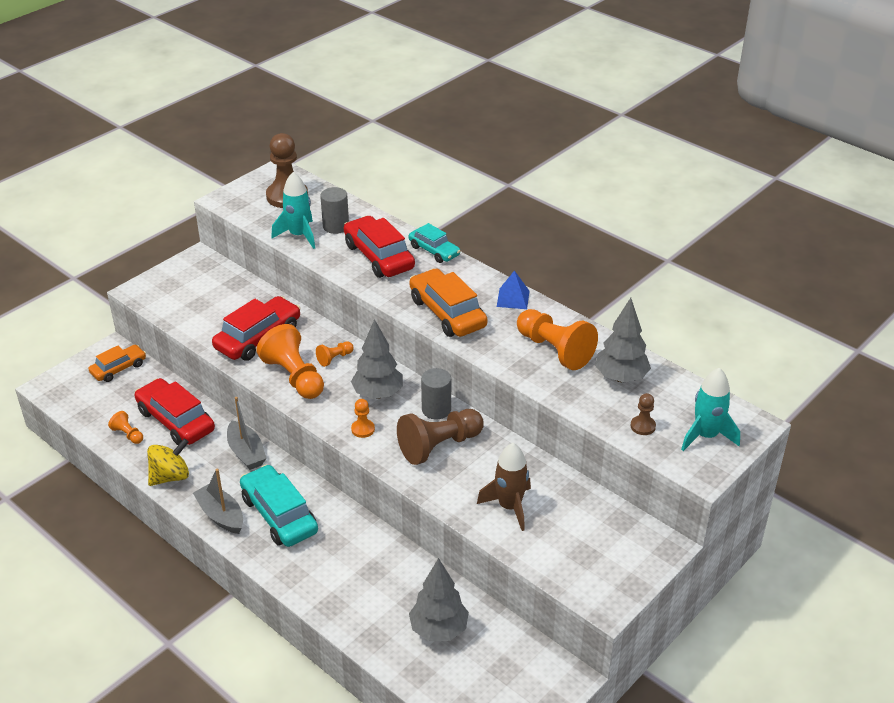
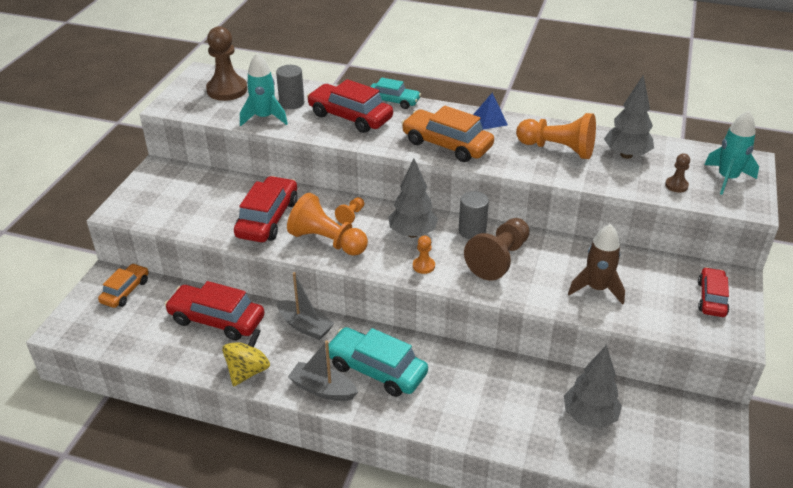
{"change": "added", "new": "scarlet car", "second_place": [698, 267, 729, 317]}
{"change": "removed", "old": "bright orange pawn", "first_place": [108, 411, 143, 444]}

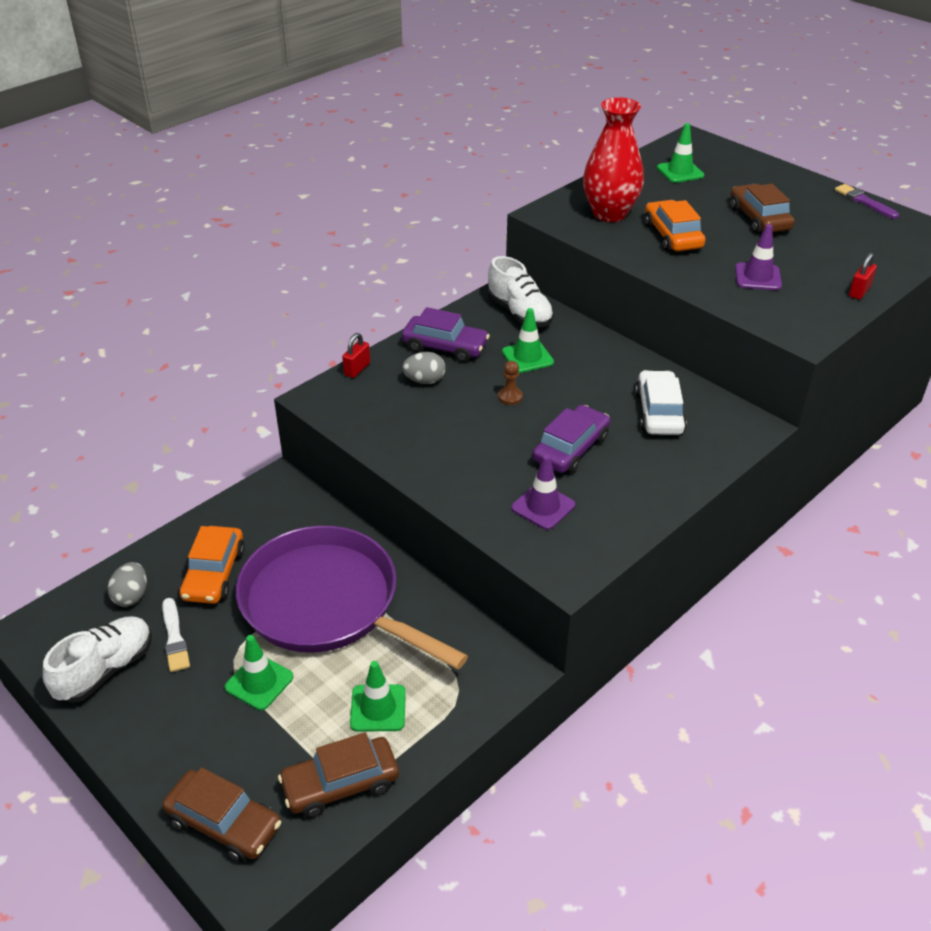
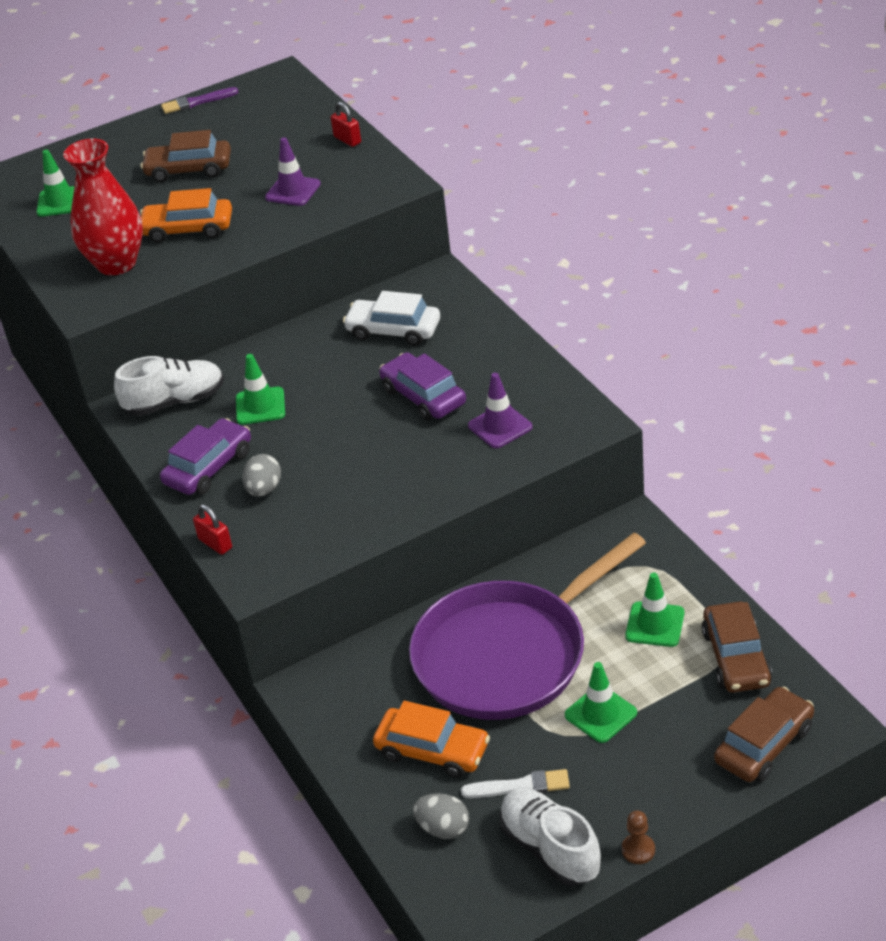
{"change": "moved", "old": "brown pawn", "first_place": [498, 361, 523, 405], "second_place": [622, 811, 655, 864]}

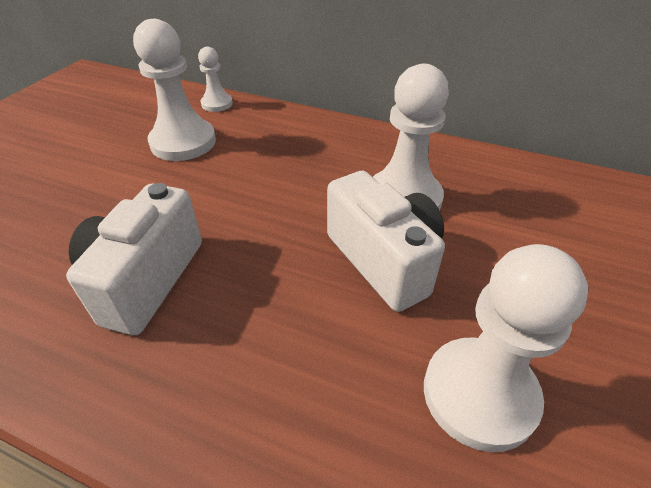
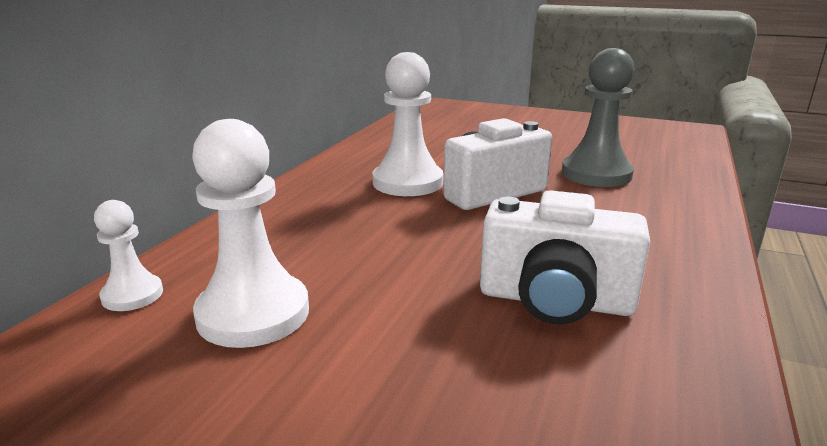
{"change": "recoloured", "old": "white pawn", "new": "grey pawn", "first_place": [424, 244, 588, 452], "second_place": [562, 48, 634, 187]}

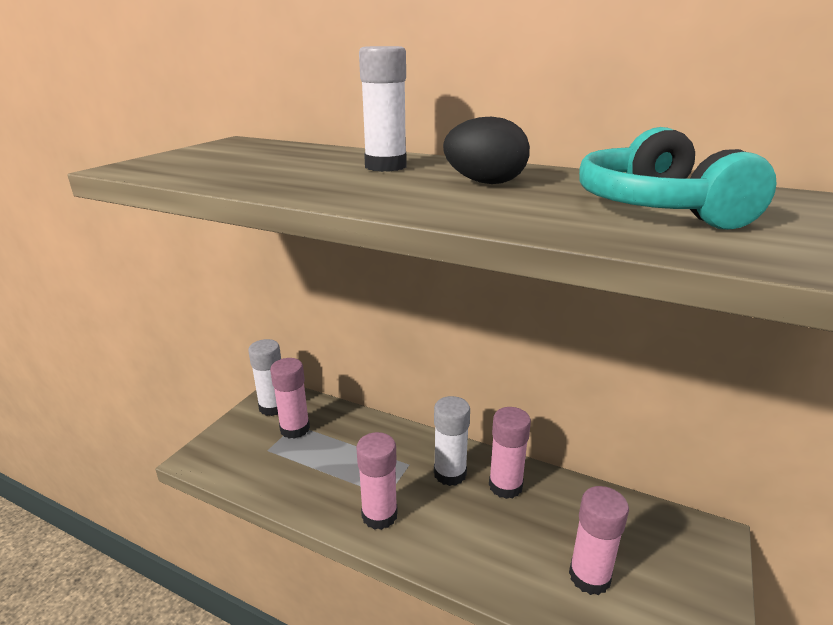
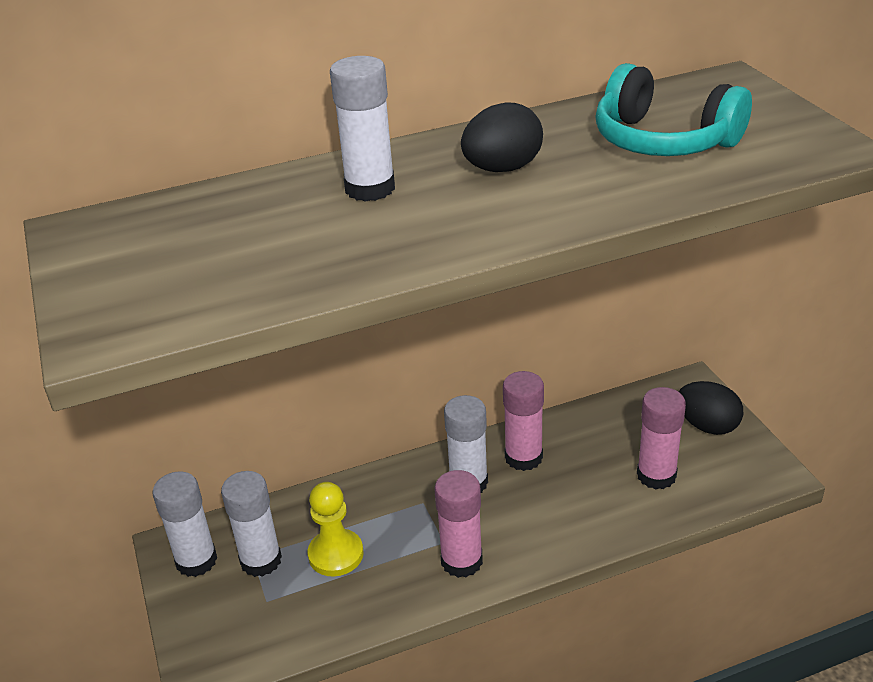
{"change": "recoloured", "old": "rose-pink stick of glue", "new": "white stick of glue", "first_place": [270, 358, 310, 439], "second_place": [221, 471, 282, 577]}
{"change": "added", "new": "bright yellow pawn", "second_place": [308, 482, 364, 577]}
{"change": "added", "new": "ebony egg shape", "second_place": [679, 381, 743, 435]}

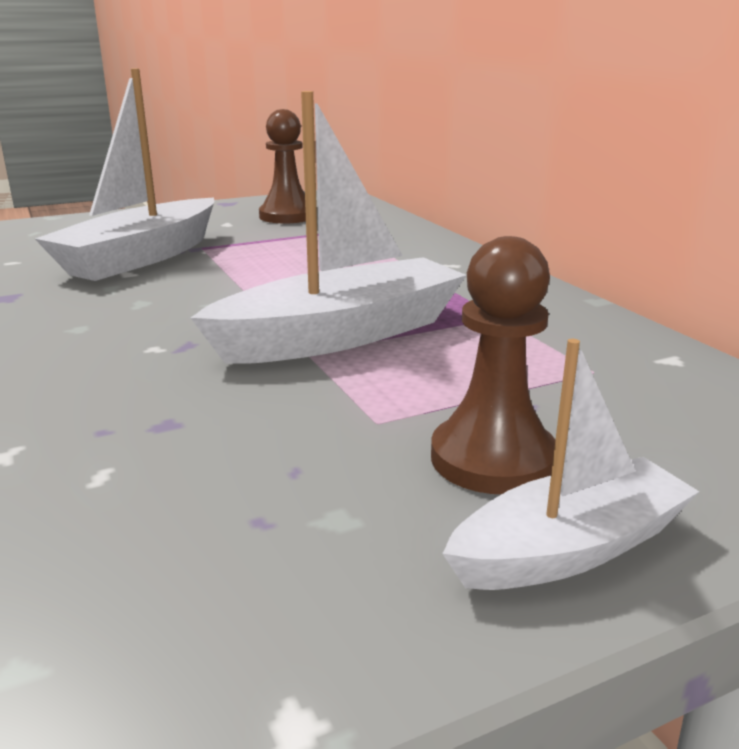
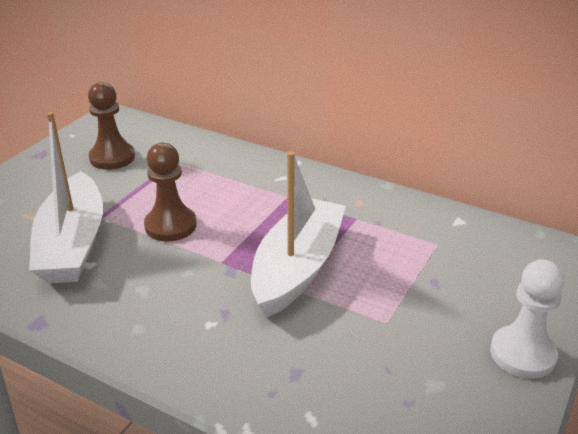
{"change": "moved", "old": "brown pawn", "first_place": [431, 236, 555, 494], "second_place": [144, 143, 196, 242]}
{"change": "replaced", "old": "white boat", "new": "white pawn", "first_place": [442, 339, 699, 590], "second_place": [490, 259, 565, 379]}

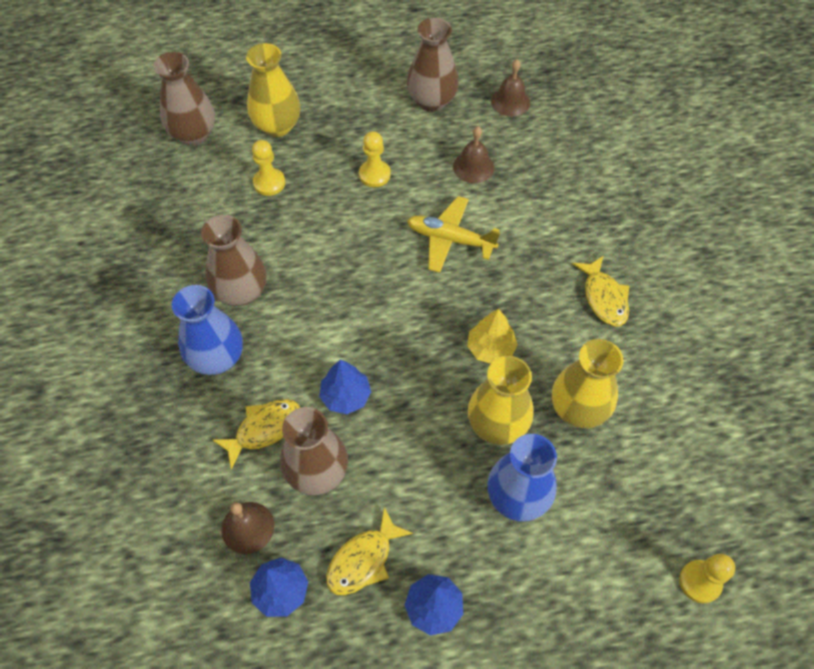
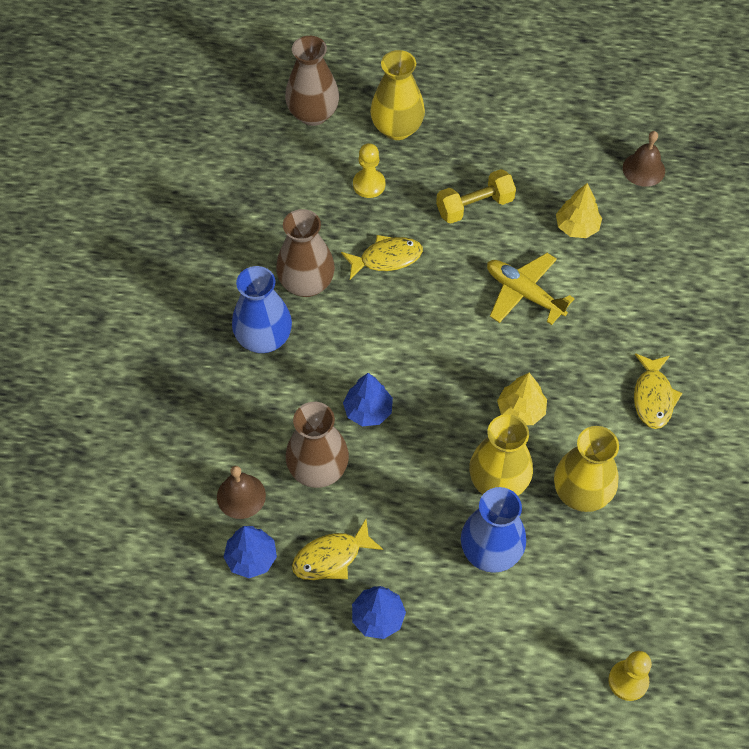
{"change": "moved", "old": "bright yellow fish", "first_place": [212, 399, 300, 469], "second_place": [341, 235, 423, 279]}
{"change": "replaced", "old": "bright yellow pawn", "new": "bright yellow hand weight", "first_place": [359, 131, 391, 187], "second_place": [436, 169, 516, 224]}
{"change": "replaced", "old": "brown hand bell", "new": "bright yellow toy tree", "first_place": [453, 127, 494, 183], "second_place": [556, 183, 602, 238]}
{"change": "removed", "old": "brown tall vase", "first_place": [407, 18, 459, 112]}

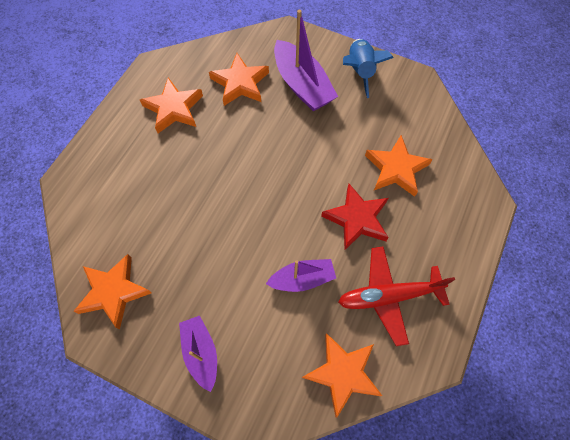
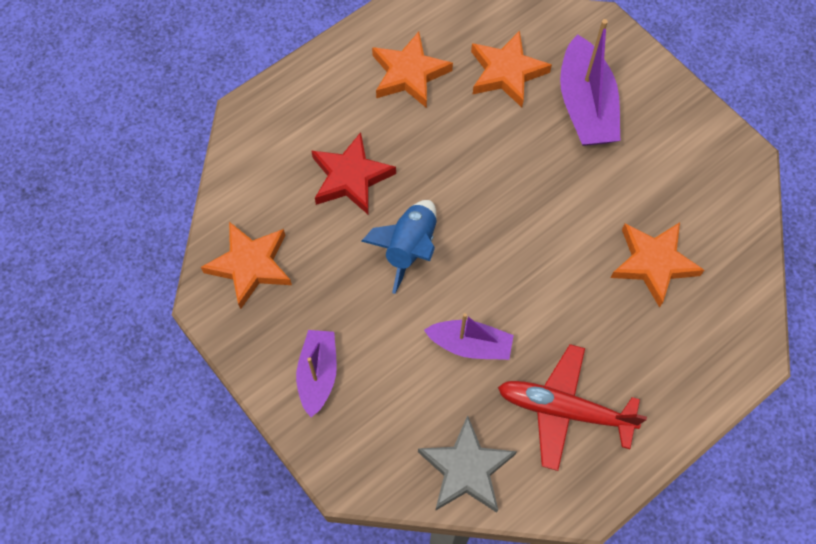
{"change": "moved", "old": "scarlet star shape", "first_place": [321, 184, 389, 250], "second_place": [312, 132, 396, 215]}
{"change": "moved", "old": "cobalt spaceship", "first_place": [343, 39, 394, 98], "second_place": [361, 200, 436, 294]}
{"change": "recoloured", "old": "bright orange star shape", "new": "grey star shape", "first_place": [302, 333, 382, 418], "second_place": [418, 415, 517, 513]}

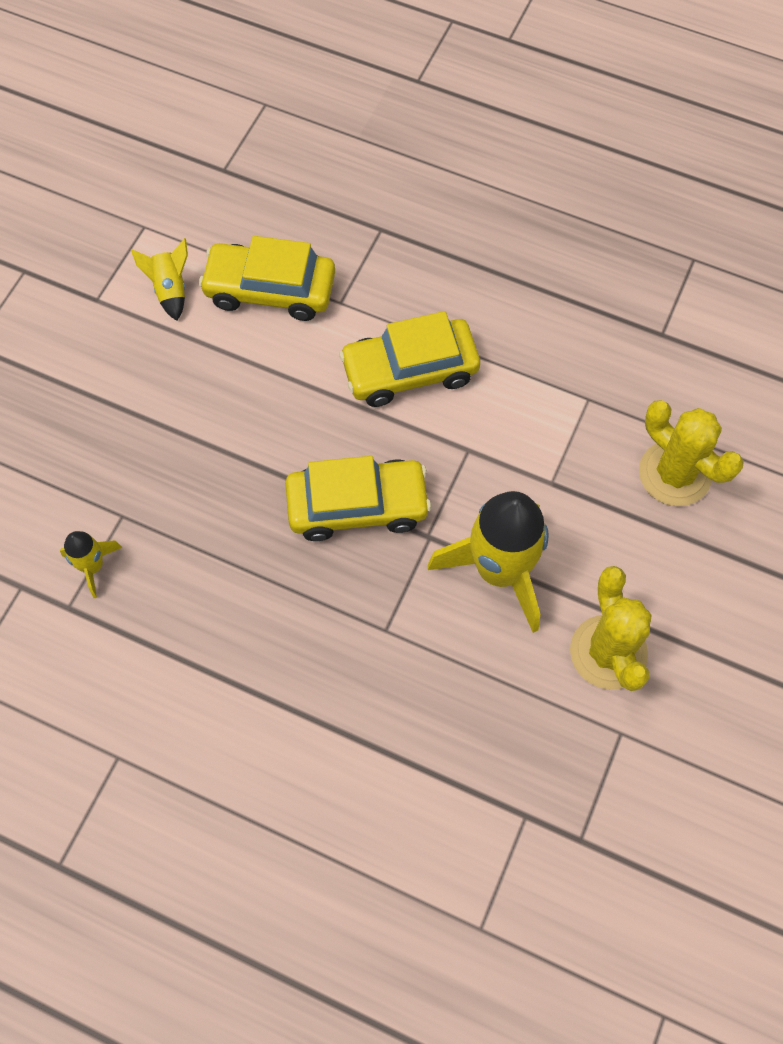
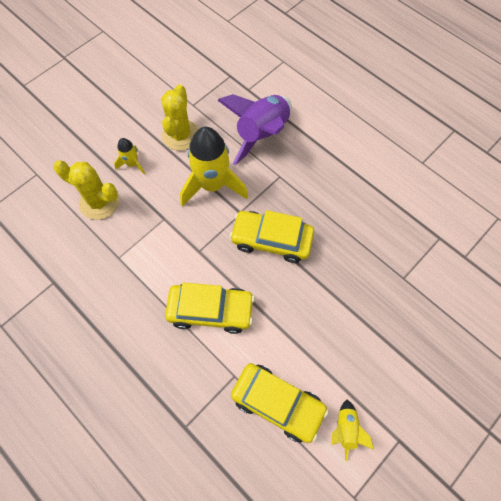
{"change": "turned", "old": "bright yellow saguaro cactus", "first_place": [639, 400, 744, 506], "second_place": [54, 160, 120, 220], "degrees": -45}
{"change": "moved", "old": "bright yellow spaceship", "first_place": [60, 531, 122, 598], "second_place": [114, 138, 145, 175]}
{"change": "added", "new": "purple spaceship", "second_place": [217, 94, 292, 165]}

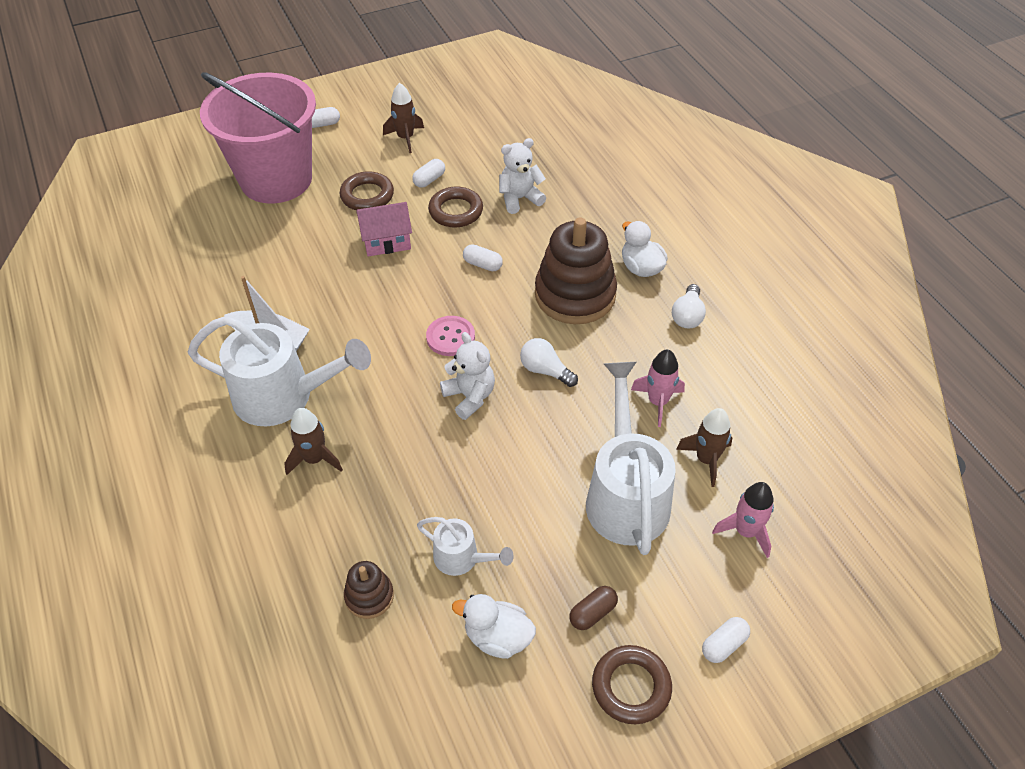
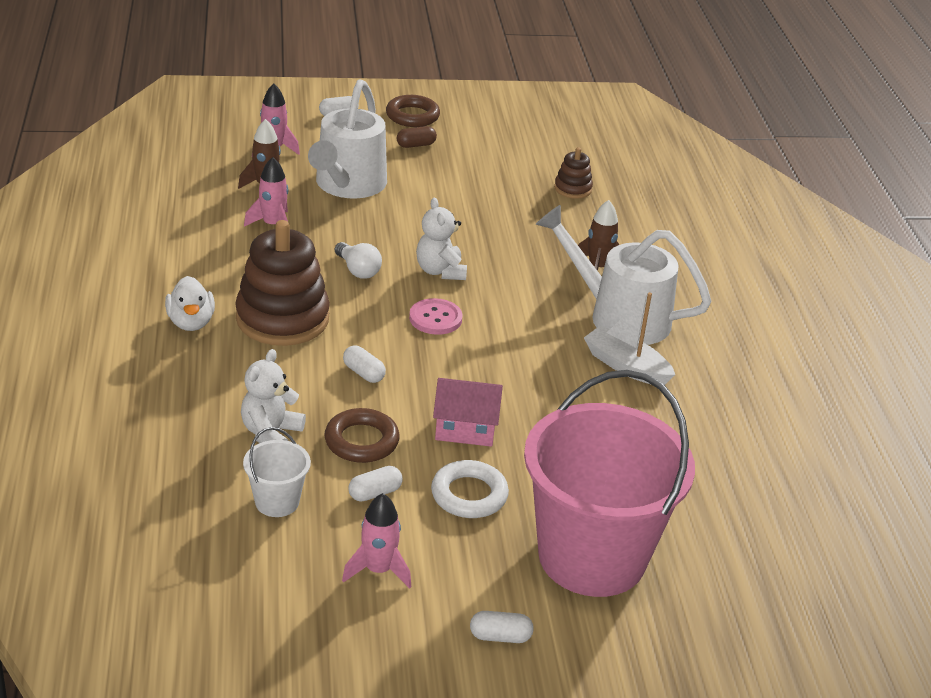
{"change": "turned", "old": "white stuffed bear", "first_place": [499, 138, 546, 214], "second_place": [241, 349, 306, 443], "degrees": 120}
{"change": "added", "new": "white sand bucket", "second_place": [243, 427, 311, 517]}
{"change": "recoloured", "old": "brown spaceship", "new": "rose-pink spaceship", "first_place": [383, 83, 424, 153], "second_place": [342, 493, 411, 589]}
{"change": "recoloured", "old": "brown ring", "new": "white ring", "first_place": [339, 171, 394, 210], "second_place": [431, 460, 509, 518]}
{"change": "removed", "old": "white watering can", "first_place": [417, 517, 514, 576]}
{"change": "removed", "old": "white rubber duck", "first_place": [452, 594, 536, 659]}
{"change": "removed", "old": "white bulb", "first_place": [672, 284, 706, 329]}

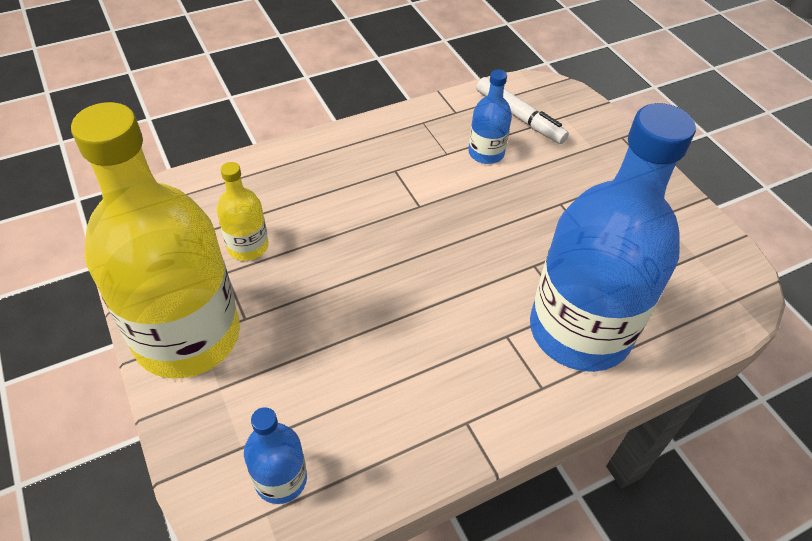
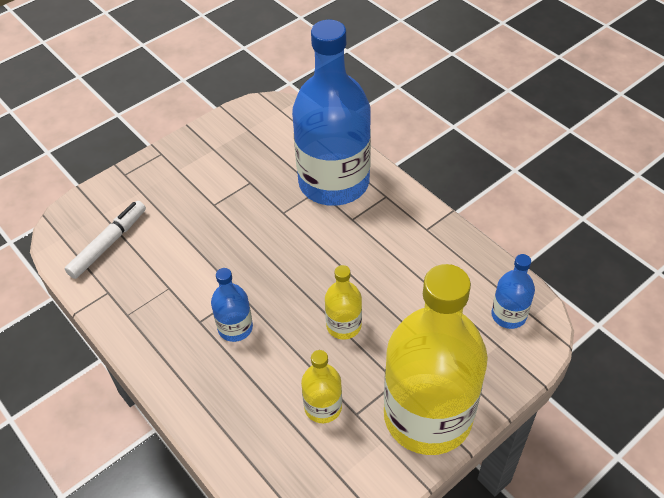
{"change": "moved", "old": "cobalt bottle", "first_place": [468, 70, 512, 164], "second_place": [211, 268, 253, 342]}
{"change": "added", "new": "bright yellow bottle", "second_place": [325, 265, 362, 340]}

